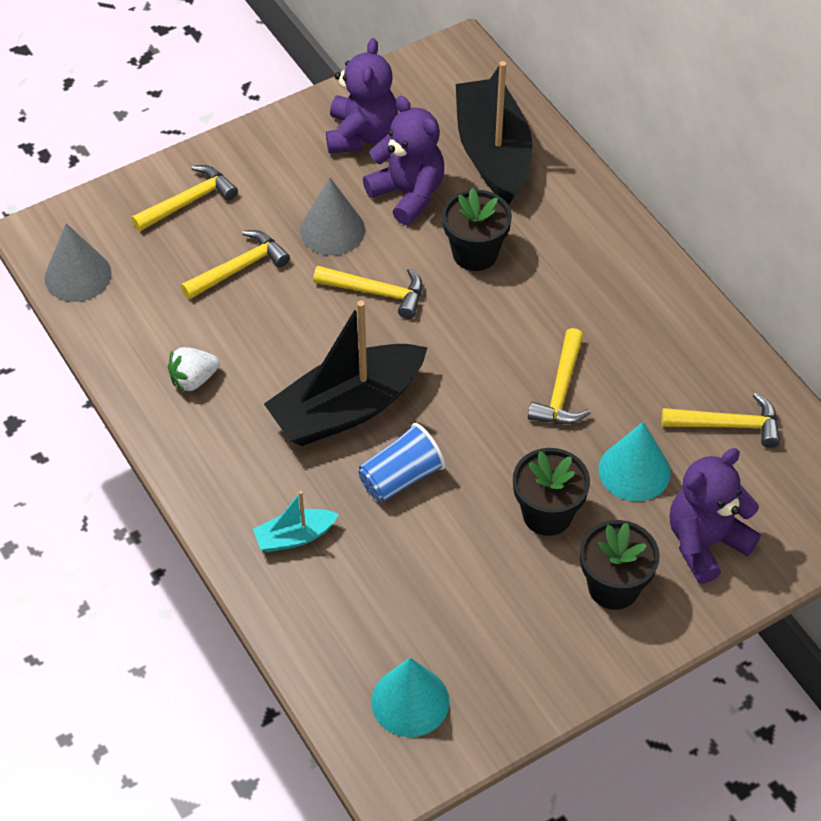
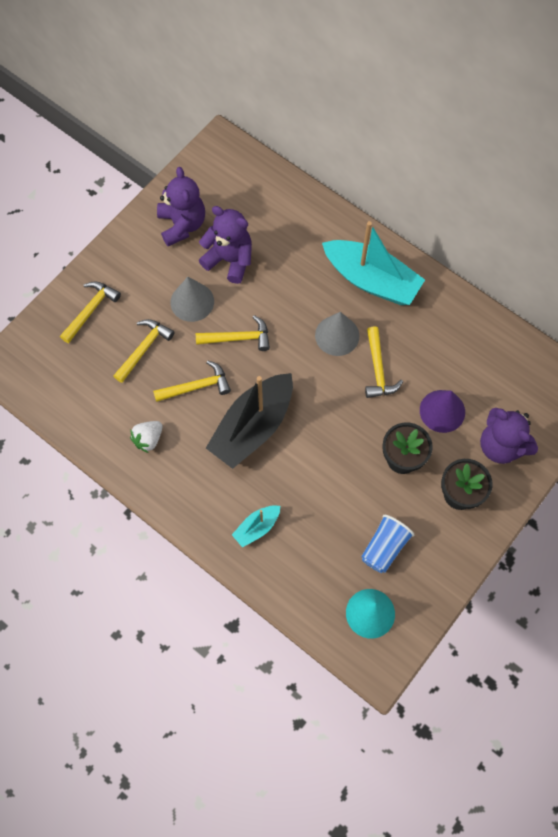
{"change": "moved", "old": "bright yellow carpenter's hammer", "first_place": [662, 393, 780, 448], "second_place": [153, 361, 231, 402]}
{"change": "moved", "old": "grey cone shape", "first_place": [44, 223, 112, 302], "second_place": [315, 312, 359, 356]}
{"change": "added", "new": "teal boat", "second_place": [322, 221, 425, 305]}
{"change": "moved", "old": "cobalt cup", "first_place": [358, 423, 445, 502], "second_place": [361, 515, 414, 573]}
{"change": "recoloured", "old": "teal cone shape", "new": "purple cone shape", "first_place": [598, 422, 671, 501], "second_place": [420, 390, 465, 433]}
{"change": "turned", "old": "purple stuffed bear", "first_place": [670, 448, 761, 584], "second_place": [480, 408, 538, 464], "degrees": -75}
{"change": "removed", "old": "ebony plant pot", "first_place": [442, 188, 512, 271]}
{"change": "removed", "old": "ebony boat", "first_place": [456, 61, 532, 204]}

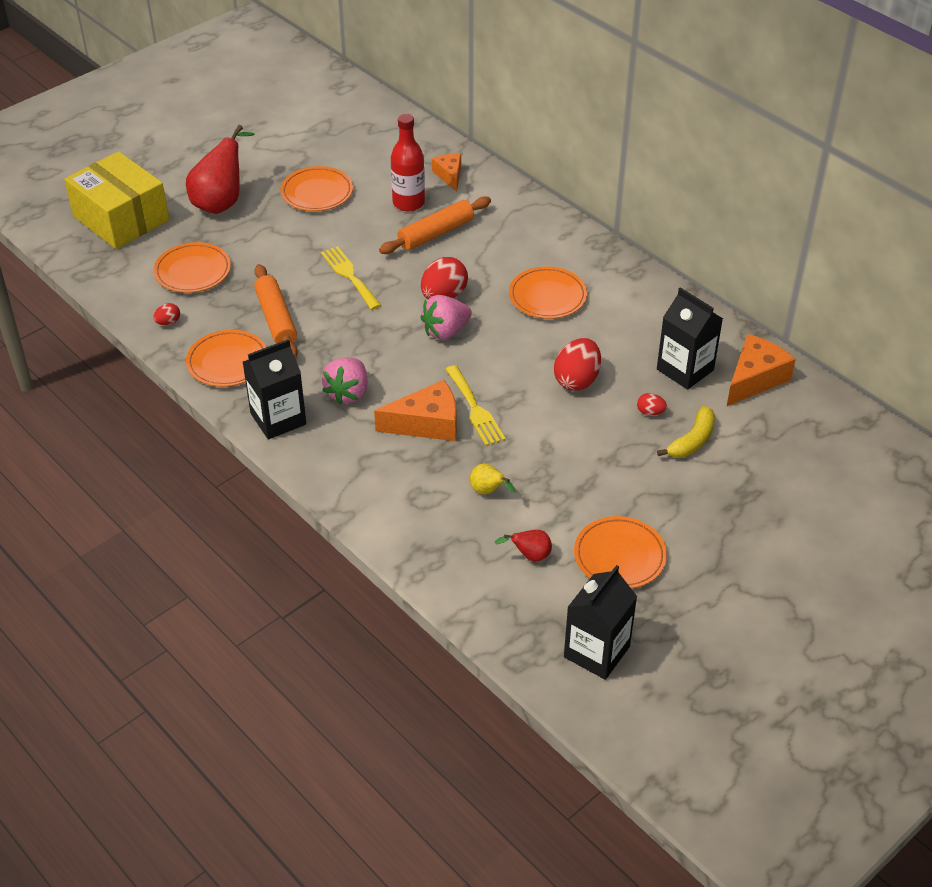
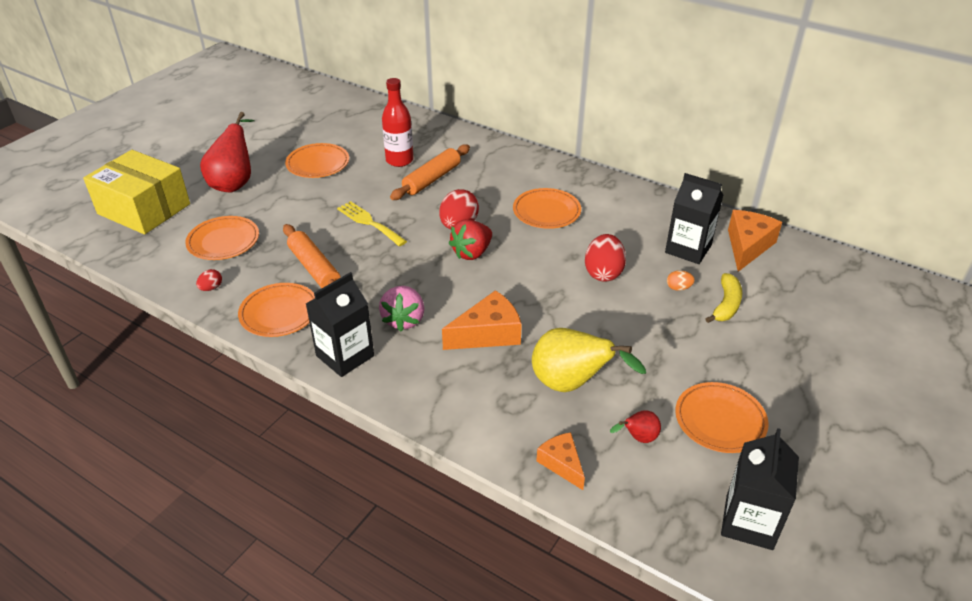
{"change": "recoloured", "old": "rose-pink berry", "new": "scarlet berry", "first_place": [420, 295, 472, 340], "second_place": [449, 219, 492, 260]}
{"change": "resized", "old": "bright yellow pear fruit", "first_place": [470, 464, 515, 495], "second_place": [532, 328, 646, 392], "factor": 2.11}
{"change": "moved", "old": "bright orange piece of cheese", "first_place": [432, 154, 461, 192], "second_place": [537, 432, 585, 490]}
{"change": "recoloured", "old": "scarlet egg shape", "new": "bright orange egg shape", "first_place": [637, 393, 667, 416], "second_place": [667, 270, 695, 291]}
{"change": "removed", "old": "bright yellow dinner fork", "first_place": [445, 365, 506, 446]}

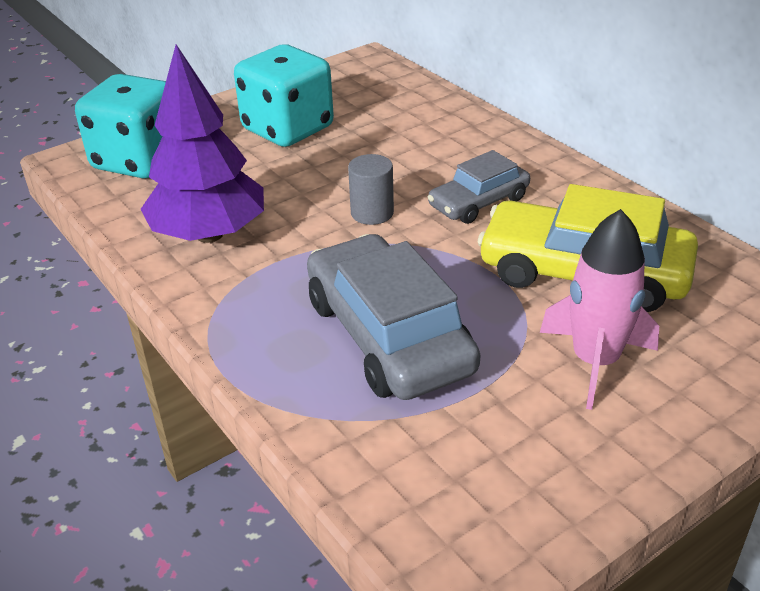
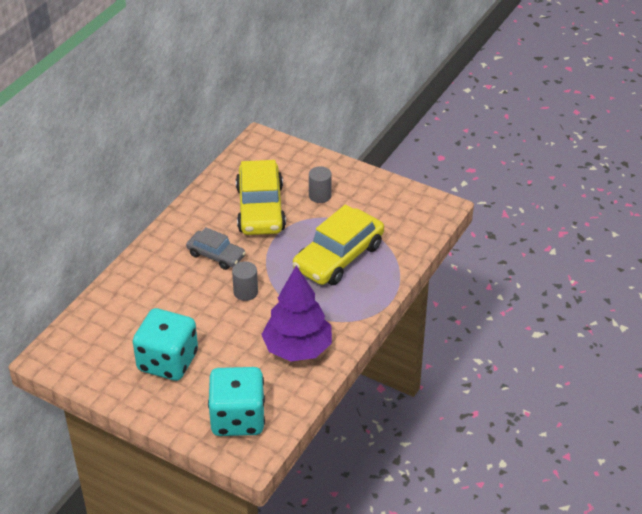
{"change": "recoloured", "old": "grey car", "new": "bright yellow car", "first_place": [307, 234, 480, 400], "second_place": [293, 205, 384, 285]}
{"change": "replaced", "old": "rose-pink spaceship", "new": "grey cylinder", "first_place": [540, 209, 659, 410], "second_place": [309, 166, 332, 203]}

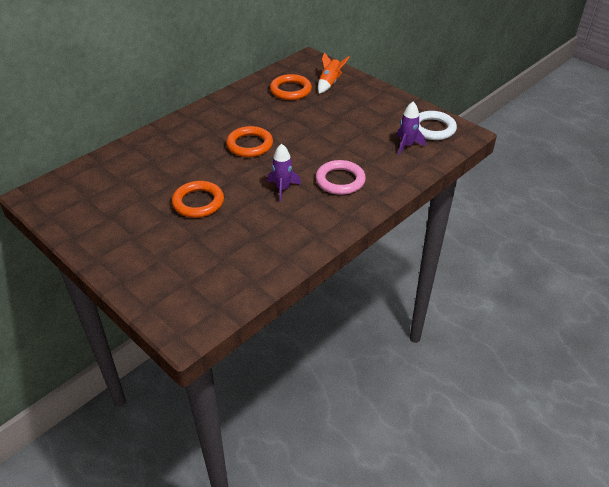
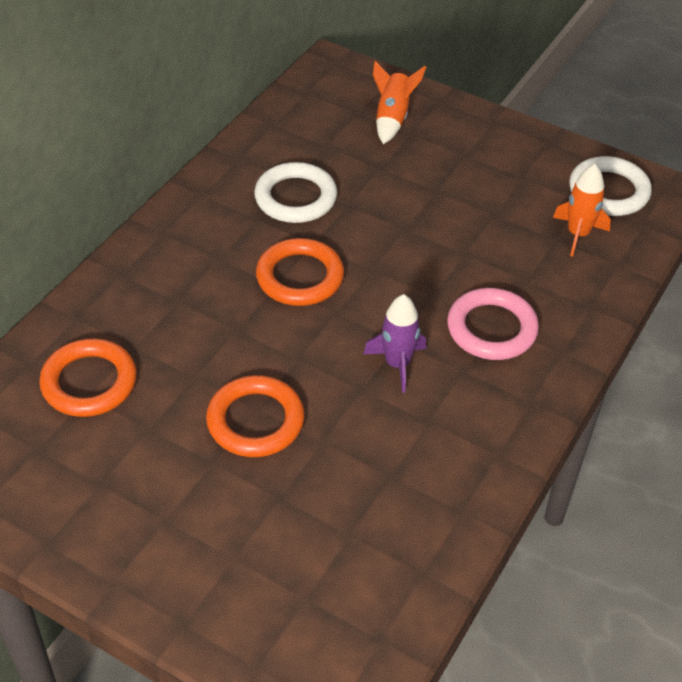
{"change": "moved", "old": "bright orange ring", "first_place": [270, 74, 312, 100], "second_place": [39, 338, 137, 417]}
{"change": "added", "new": "white ring", "second_place": [254, 162, 337, 223]}
{"change": "recoloured", "old": "purple spaceship", "new": "bright orange spaceship", "first_place": [397, 102, 425, 155], "second_place": [553, 164, 611, 257]}

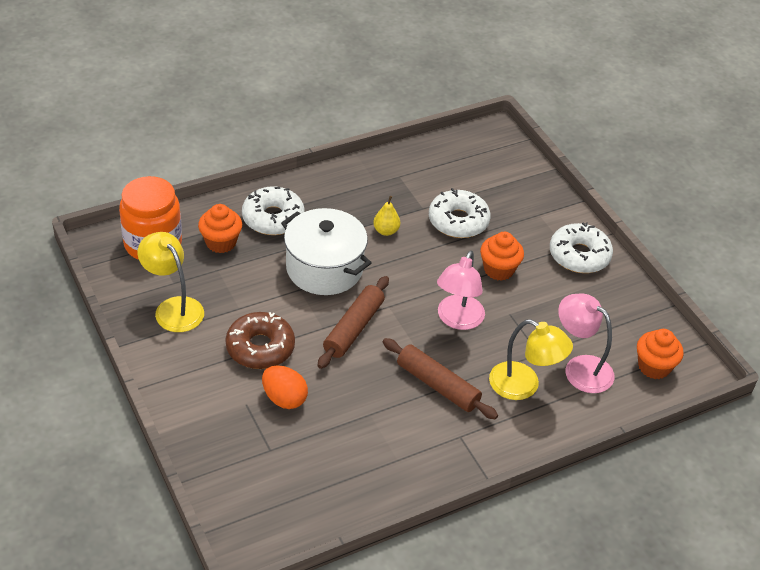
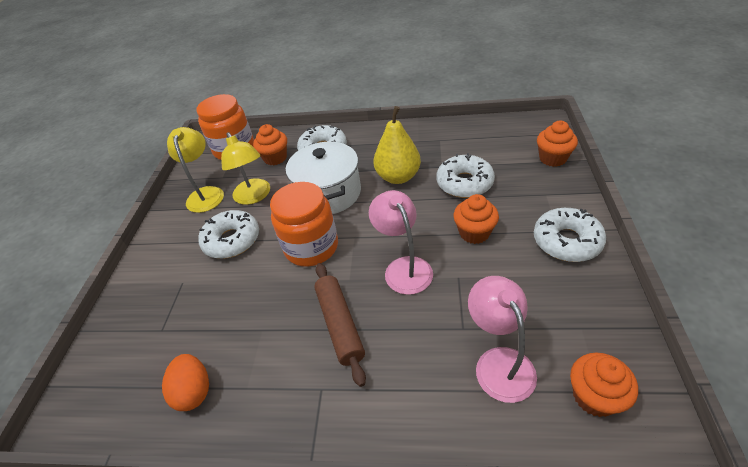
{"change": "moved", "old": "bright orange egg shape", "first_place": [262, 365, 308, 409], "second_place": [162, 354, 209, 411]}
{"change": "recoloured", "old": "brown donut", "new": "white donut", "first_place": [226, 312, 295, 369], "second_place": [198, 210, 259, 259]}
{"change": "moved", "old": "bright yellow lamp", "first_place": [489, 319, 573, 400], "second_place": [221, 132, 270, 205]}
{"change": "replaced", "old": "brown pastry roller", "new": "bright orange preserve jar", "first_place": [318, 276, 389, 369], "second_place": [270, 182, 338, 267]}
{"change": "turned", "old": "rose-pink lamp", "first_place": [437, 250, 485, 330], "second_place": [369, 190, 433, 295], "degrees": 105}
{"change": "resized", "old": "bright yellow pear fruit", "first_place": [373, 196, 400, 236], "second_place": [373, 106, 421, 184], "factor": 1.96}
{"change": "added", "new": "bright orange muffin", "second_place": [537, 121, 578, 167]}

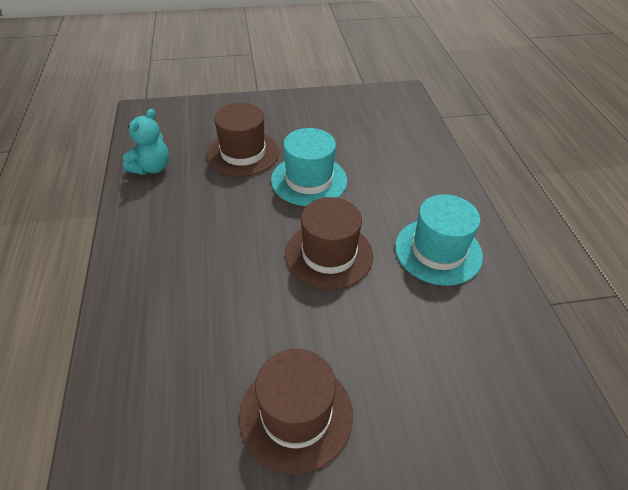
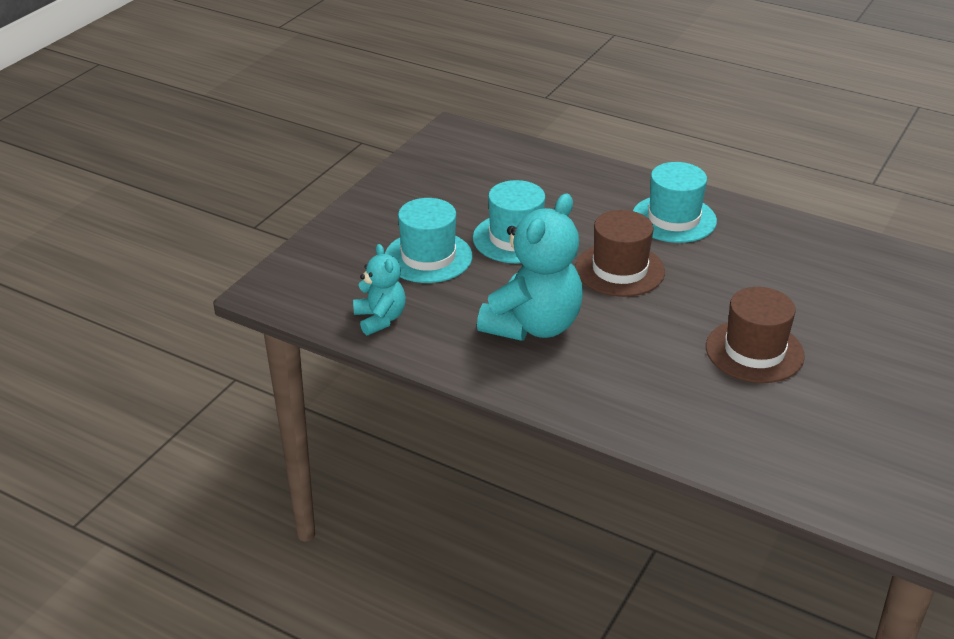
{"change": "recoloured", "old": "brown top hat", "new": "teal top hat", "first_place": [206, 103, 279, 177], "second_place": [385, 198, 472, 283]}
{"change": "added", "new": "teal stuffed bear", "second_place": [477, 194, 583, 341]}

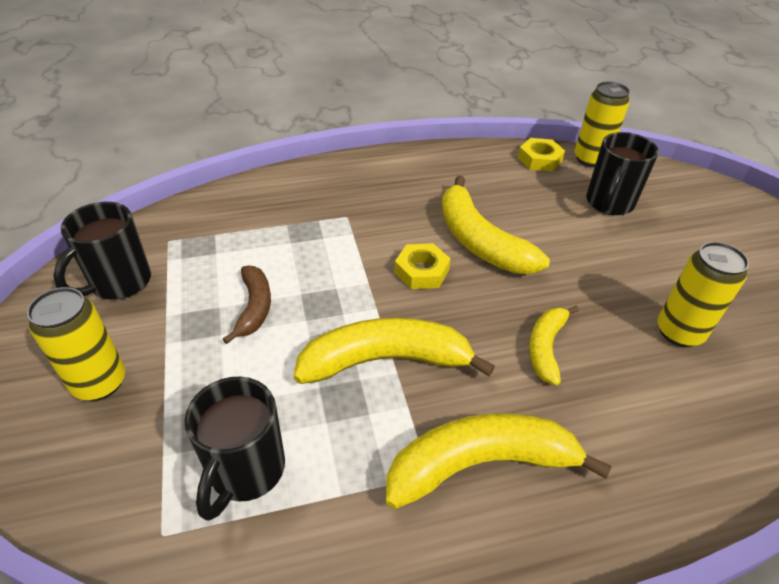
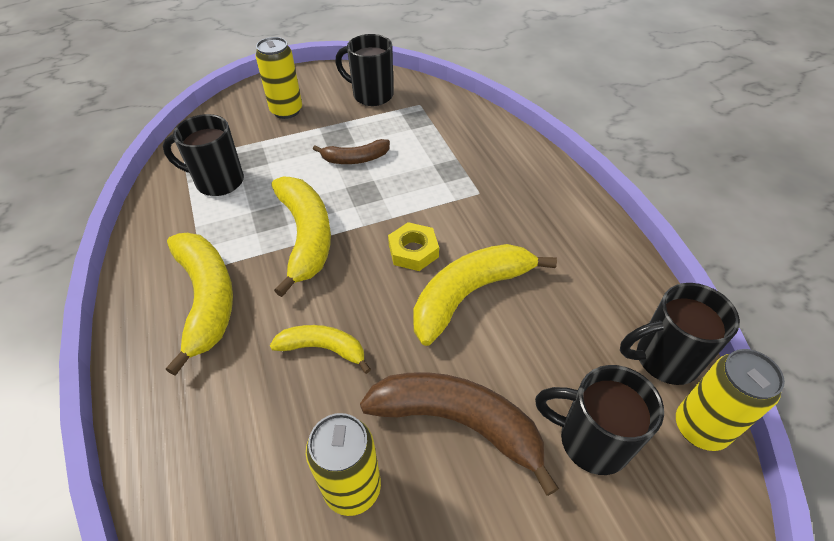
{"change": "added", "new": "brown toy banana", "second_place": [360, 372, 559, 496]}
{"change": "replaced", "old": "bright yellow hexagon nut", "new": "ebony coffee mug", "first_place": [518, 138, 565, 172], "second_place": [620, 283, 740, 385]}

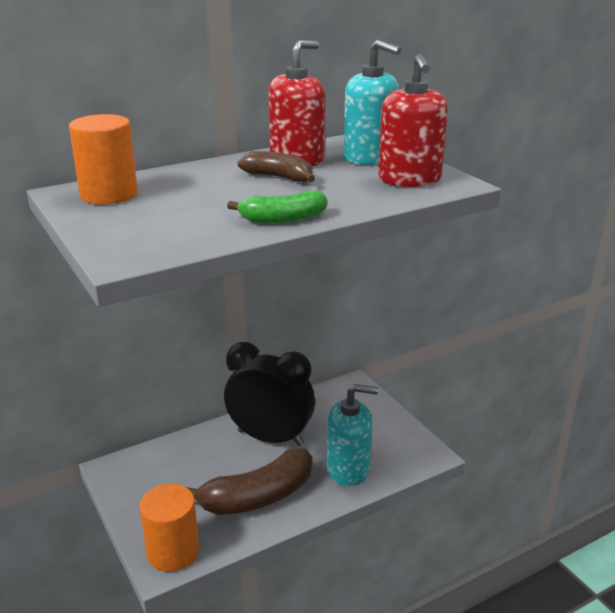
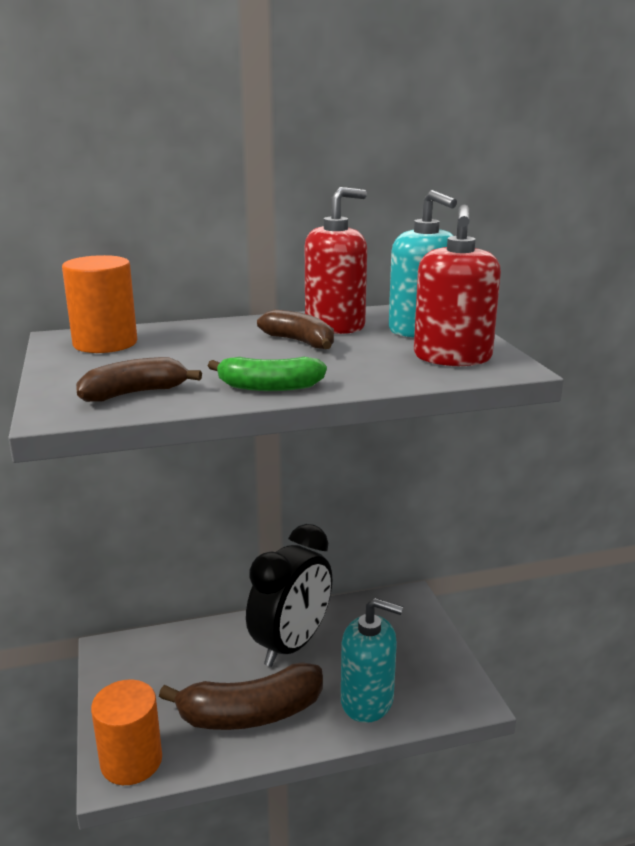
{"change": "added", "new": "brown toy banana", "second_place": [76, 357, 202, 402]}
{"change": "turned", "old": "ebony alarm clock", "first_place": [224, 342, 315, 446], "second_place": [246, 524, 332, 667], "degrees": 90}

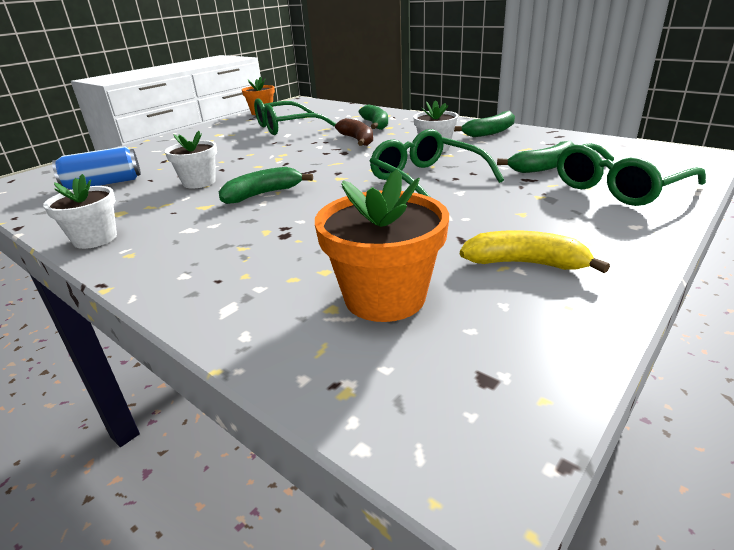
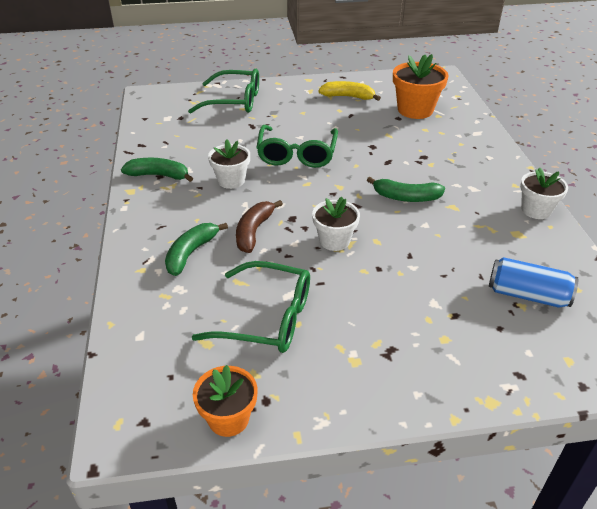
{"change": "moved", "old": "white plant pot", "first_place": [165, 131, 217, 189], "second_place": [312, 197, 360, 251]}
{"change": "turned", "old": "bright yellow toy banana", "first_place": [460, 230, 610, 273], "second_place": [318, 81, 381, 101], "degrees": 135}
{"change": "removed", "old": "green toy banana", "first_place": [497, 141, 575, 173]}

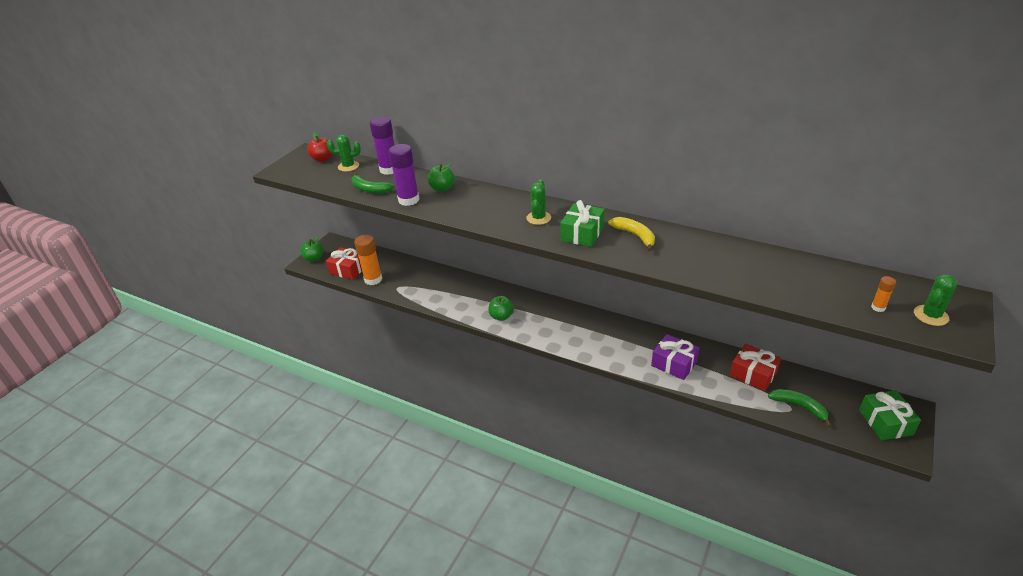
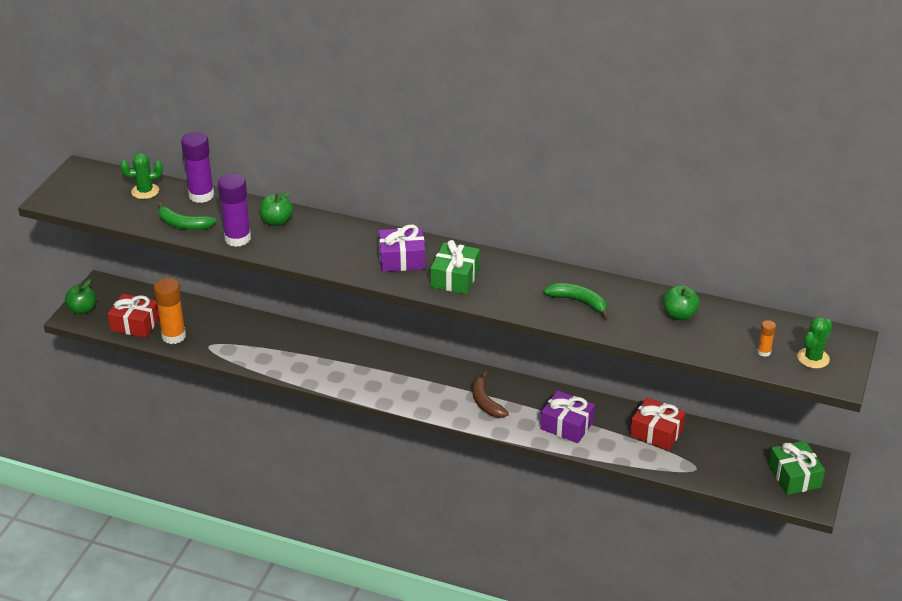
{"change": "replaced", "old": "green saguaro cactus", "new": "purple wrapped gift", "first_place": [526, 180, 551, 225], "second_place": [379, 225, 425, 272]}
{"change": "added", "new": "brown toy banana", "second_place": [472, 371, 509, 418]}
{"change": "moved", "old": "green toy banana", "first_place": [768, 389, 832, 427], "second_place": [544, 283, 609, 319]}
{"change": "moved", "old": "green apple fruit", "first_place": [488, 296, 514, 321], "second_place": [663, 285, 700, 320]}
{"change": "removed", "old": "scarlet apple fruit", "first_place": [307, 132, 332, 162]}
{"change": "removed", "old": "bright yellow toy banana", "first_place": [608, 217, 655, 251]}

